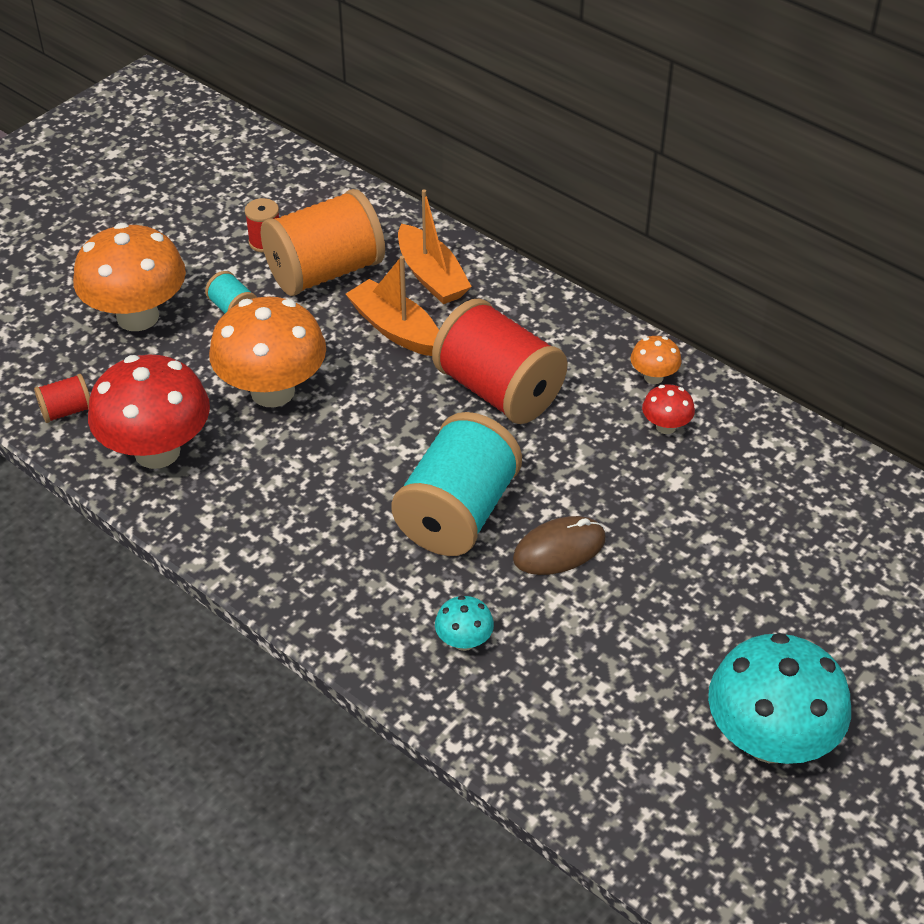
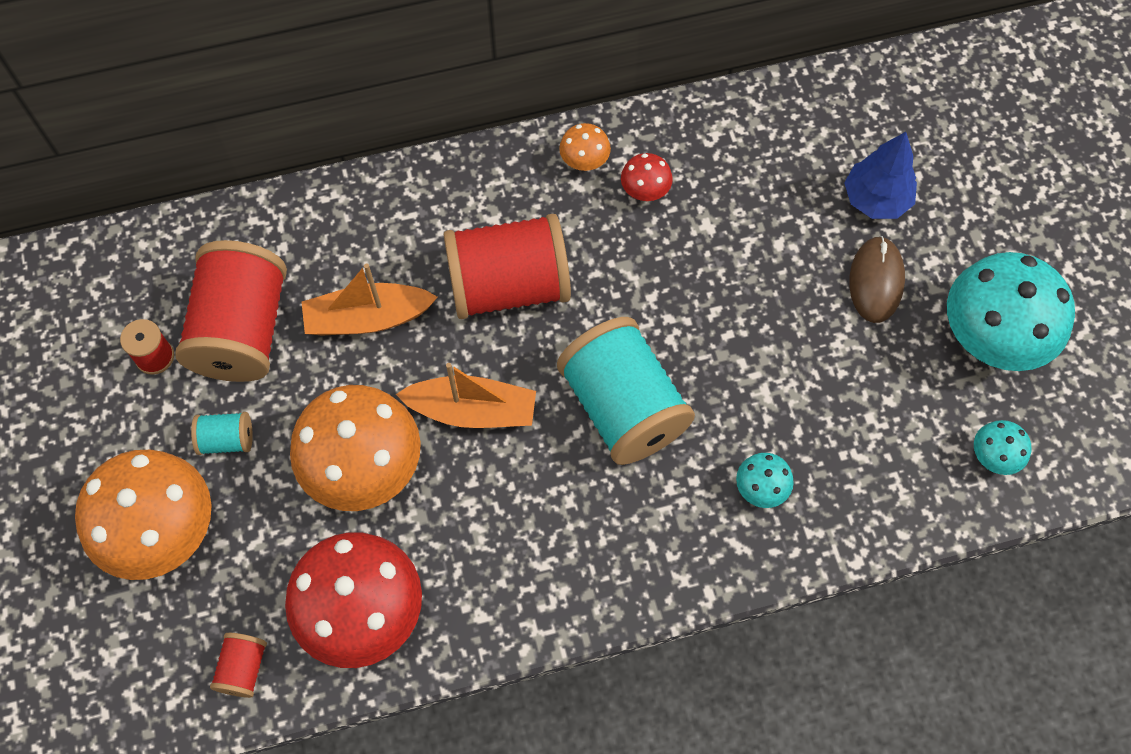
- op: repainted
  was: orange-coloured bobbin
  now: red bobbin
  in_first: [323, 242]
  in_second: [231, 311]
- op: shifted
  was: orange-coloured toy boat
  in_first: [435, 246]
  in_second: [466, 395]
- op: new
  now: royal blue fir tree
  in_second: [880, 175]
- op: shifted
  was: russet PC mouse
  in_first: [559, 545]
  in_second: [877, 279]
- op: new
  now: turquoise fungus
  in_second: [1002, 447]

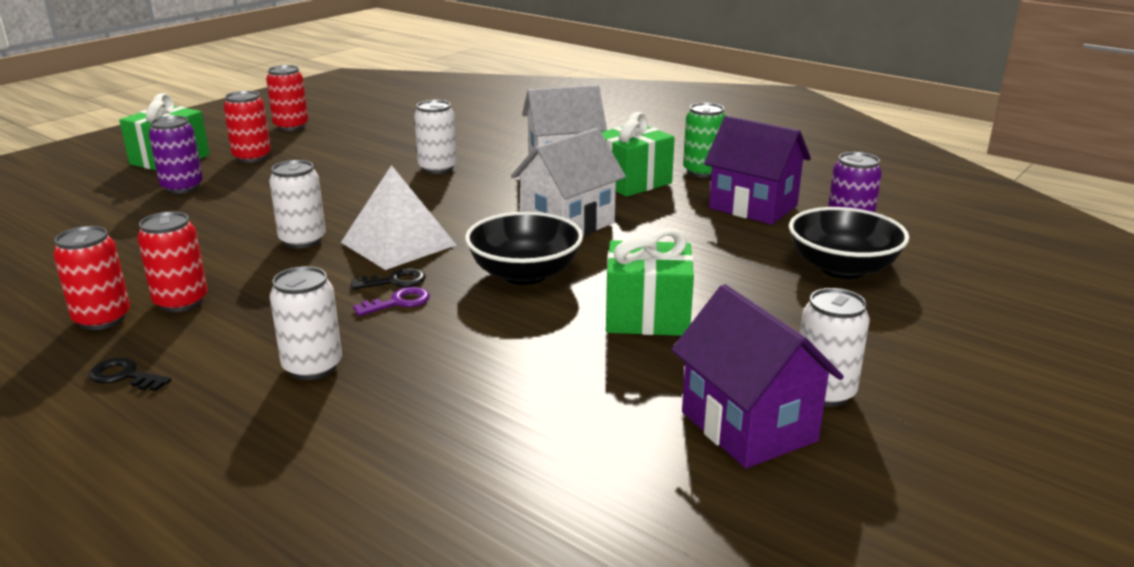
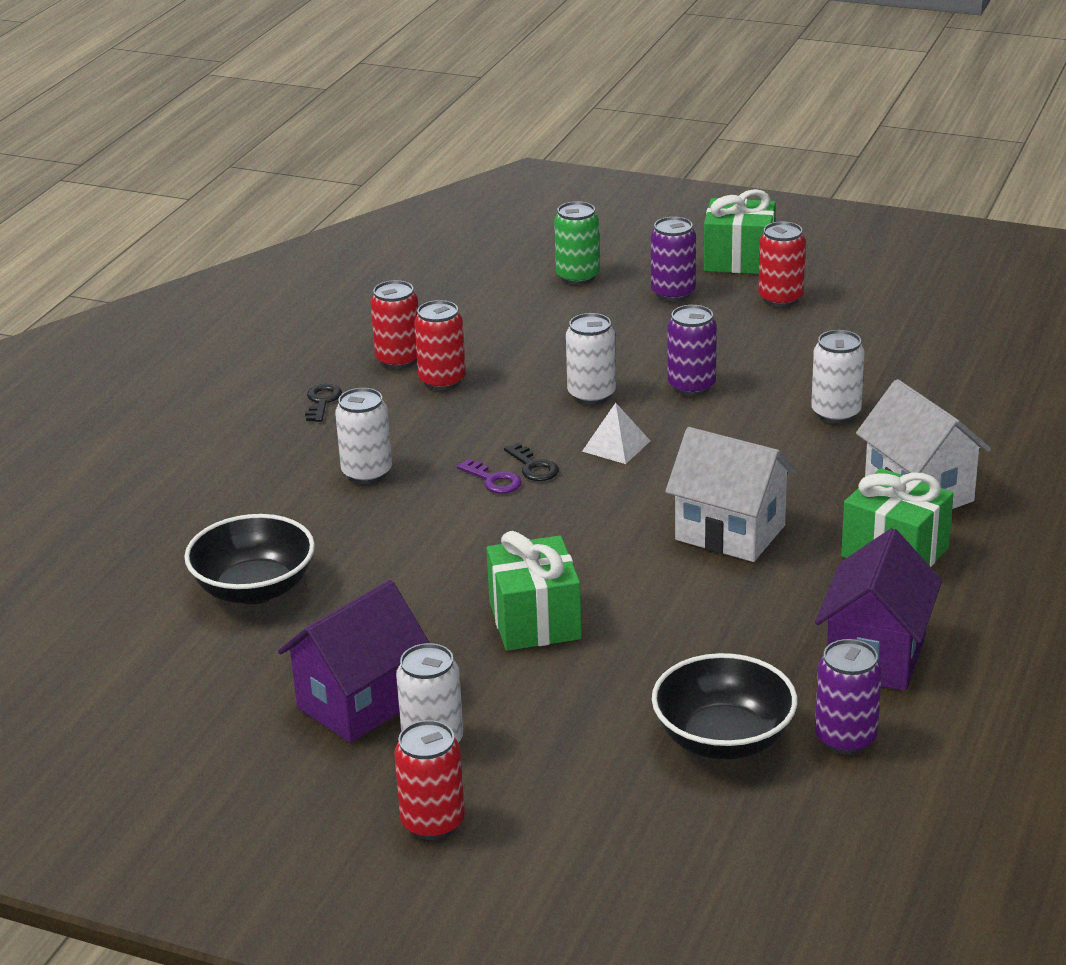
- op: shifted
  was: ebony serving bowl
  in_first: [524, 248]
  in_second: [249, 559]
- op: shifted
  was: red tin
  in_first: [287, 98]
  in_second: [429, 780]
- op: shifted
  was: emerald tin
  in_first: [704, 140]
  in_second: [577, 243]
- op: scaled
  was: white pyramid
  in_first: [398, 217]
  in_second: [616, 433]
  ratio: 0.56
- op: new
  now: purple tin
  in_second: [692, 350]

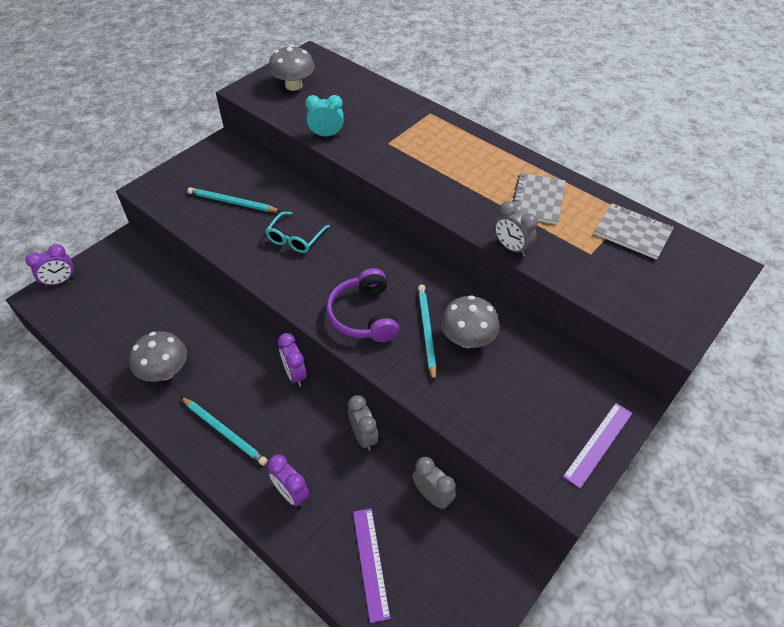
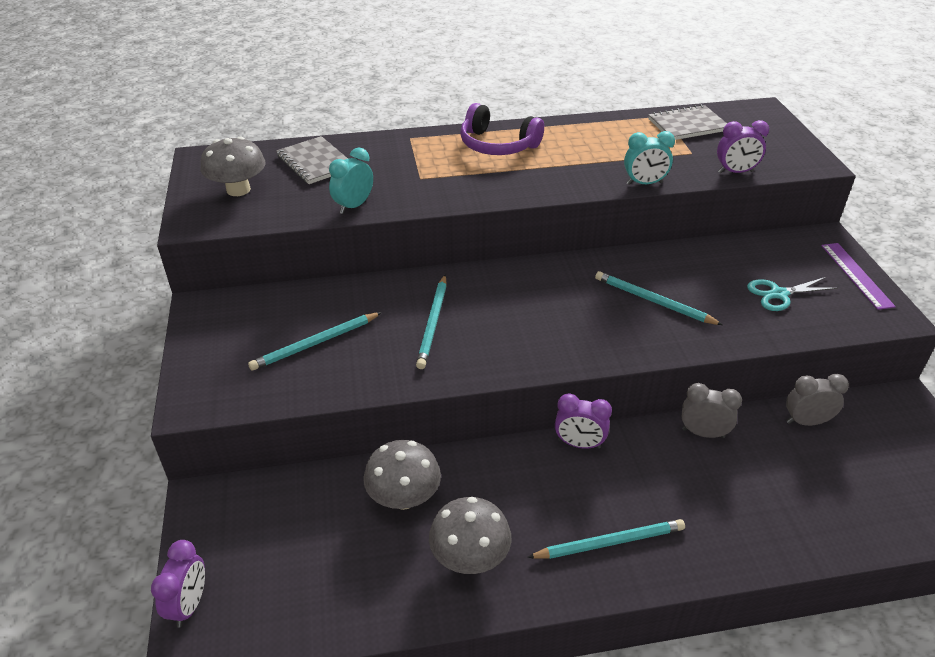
- op: shifted
  was: ash-grey notebook
  in_first: [539, 199]
  in_second: [312, 160]
- op: shifted
  was: ash-grey fungus
  in_first: [470, 321]
  in_second: [402, 475]
- op: swapped
  was: turquoise spectacles
  now: turquoise pencil
  in_first: [297, 232]
  in_second: [431, 322]
- op: shifted
  was: purple headphones
  in_first: [363, 305]
  in_second: [502, 129]
- op: repainted
  was: ash-grey clock
  now: turquoise clock
  in_first: [516, 228]
  in_second: [649, 158]
- op: shifted
  was: purple clock
  in_first: [289, 480]
  in_second: [743, 146]
- op: new
  now: turquoise pair of scissors
  in_second: [792, 294]
- op: gone
  was: purple ruler
  in_first: [372, 565]

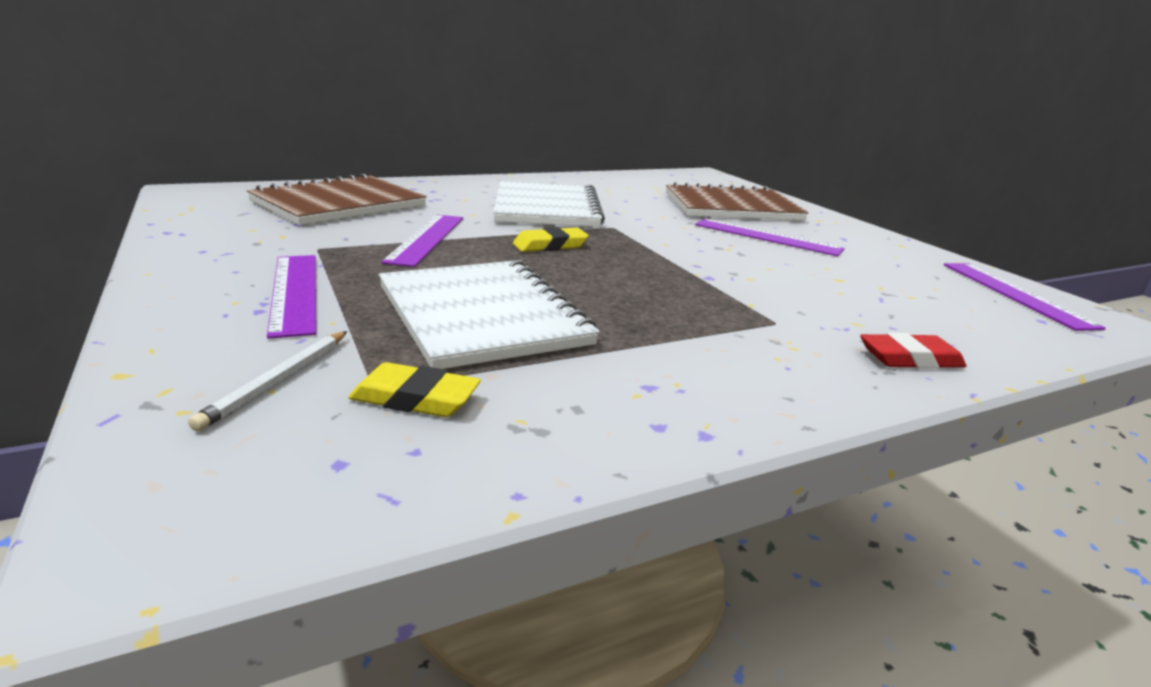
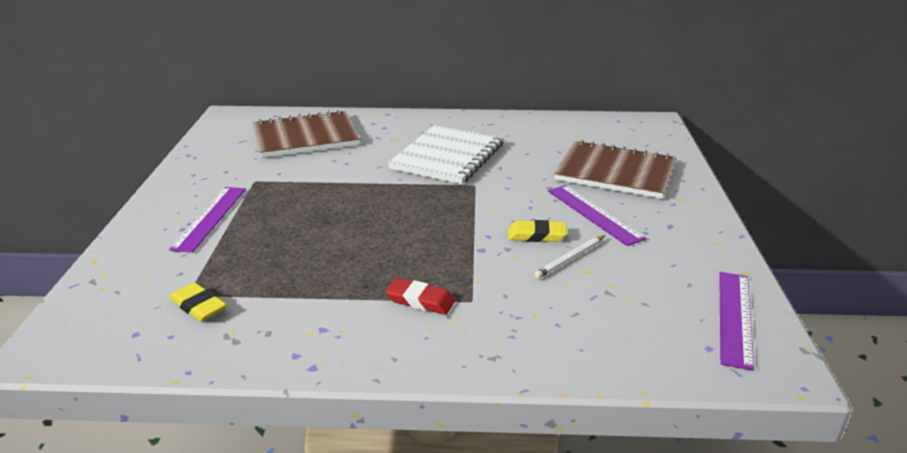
- op: shifted
  was: red eraser
  in_first: [913, 351]
  in_second: [420, 296]
- op: shifted
  was: yellow eraser
  in_first: [551, 239]
  in_second: [537, 231]
- op: shifted
  was: white pencil
  in_first: [267, 381]
  in_second: [569, 257]
- op: gone
  was: white notebook
  in_first: [489, 314]
- op: gone
  was: purple ruler
  in_first: [422, 241]

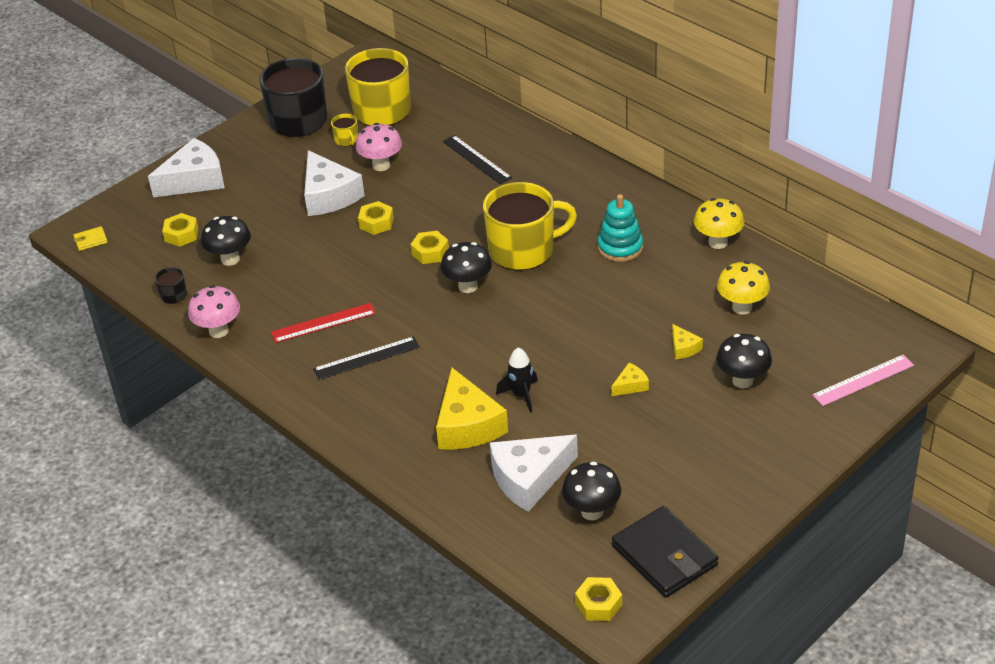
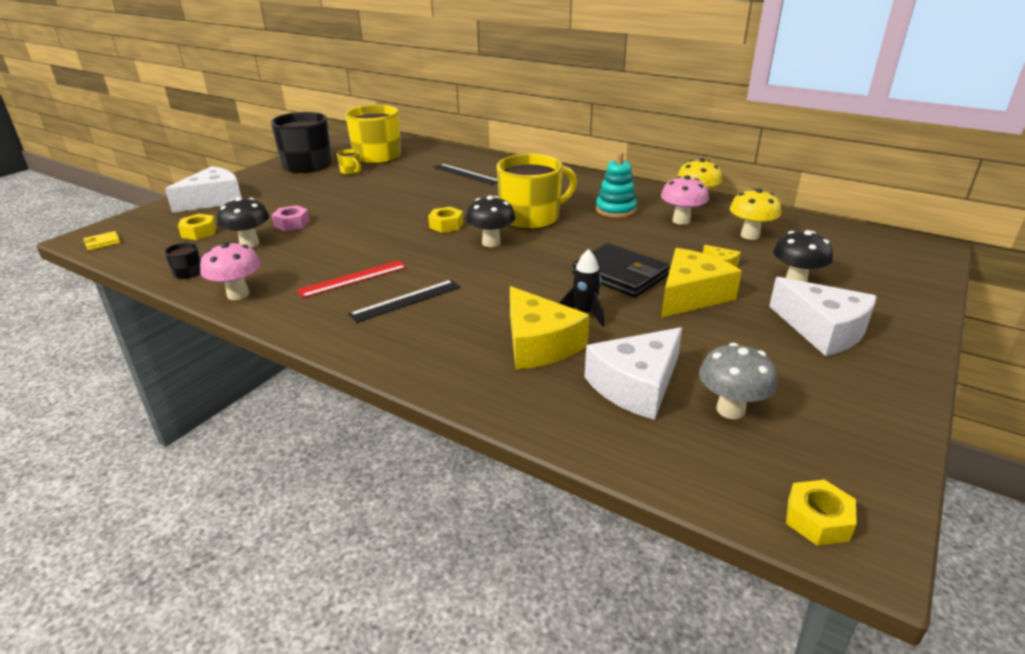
- op: new
  now: rosy nut
  in_second: [291, 218]
- op: shifted
  was: ebony wallet
  in_first: [665, 551]
  in_second: [621, 270]
- op: shifted
  was: rosy fungus
  in_first: [379, 147]
  in_second: [685, 200]
- op: scaled
  was: yellow cheese
  in_first: [630, 379]
  in_second: [701, 283]
  ratio: 2.19
- op: repainted
  was: ebony fungus
  now: ash-grey fungus
  in_first: [591, 491]
  in_second: [738, 381]
- op: shifted
  was: white cheese
  in_first: [334, 183]
  in_second: [823, 316]
- op: gone
  was: yellow nut
  in_first: [376, 218]
- op: gone
  was: rosy ruler
  in_first: [863, 380]

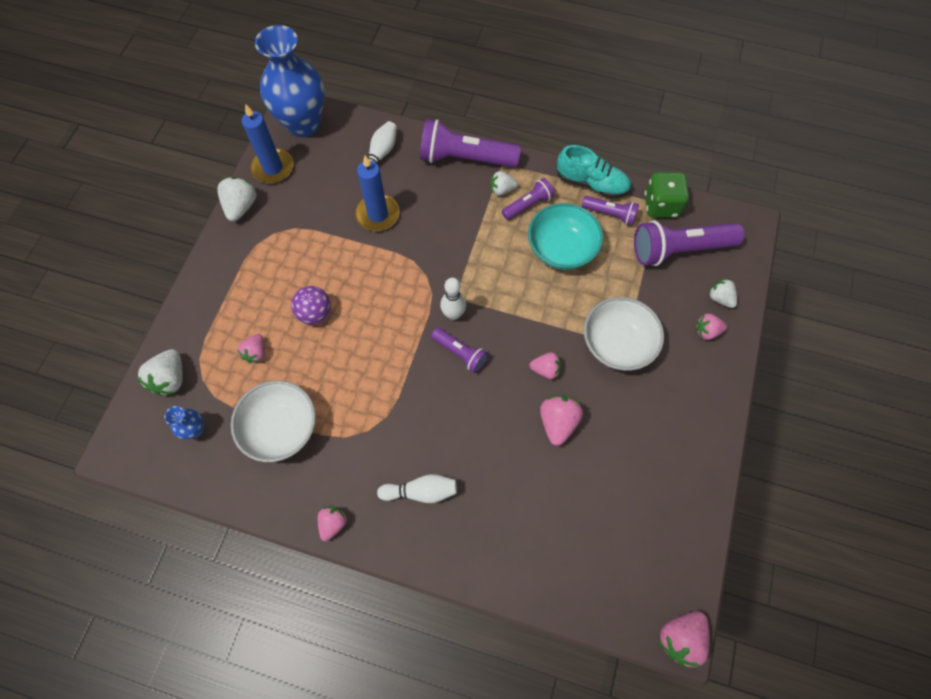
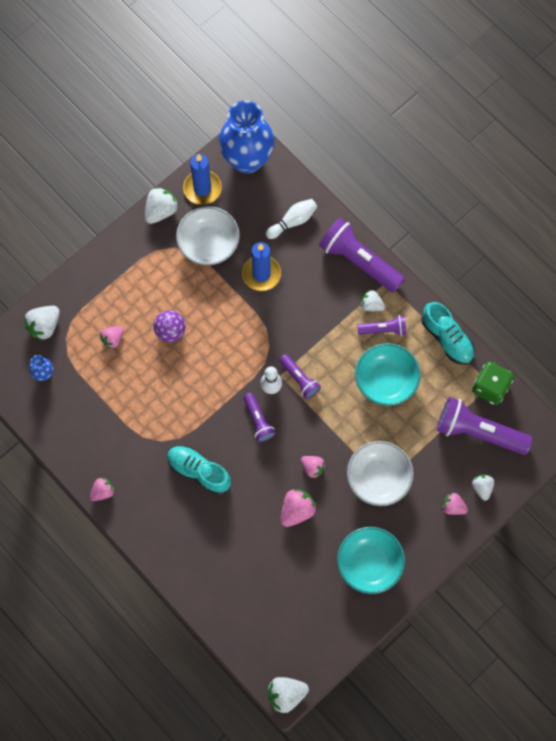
- op: new
  now: turquoise sneaker
  in_second: [199, 470]
- op: shifted
  was: white serving bowl
  in_first: [273, 421]
  in_second: [208, 235]
- op: repainted
  was: rosy berry
  now: white berry
  in_first: [684, 640]
  in_second: [288, 695]
- op: shifted
  was: purple torch
  in_first: [610, 210]
  in_second: [300, 376]
- op: new
  now: turquoise serving bowl
  in_second: [371, 560]
- op: gone
  was: white tenpin
  in_first: [417, 488]

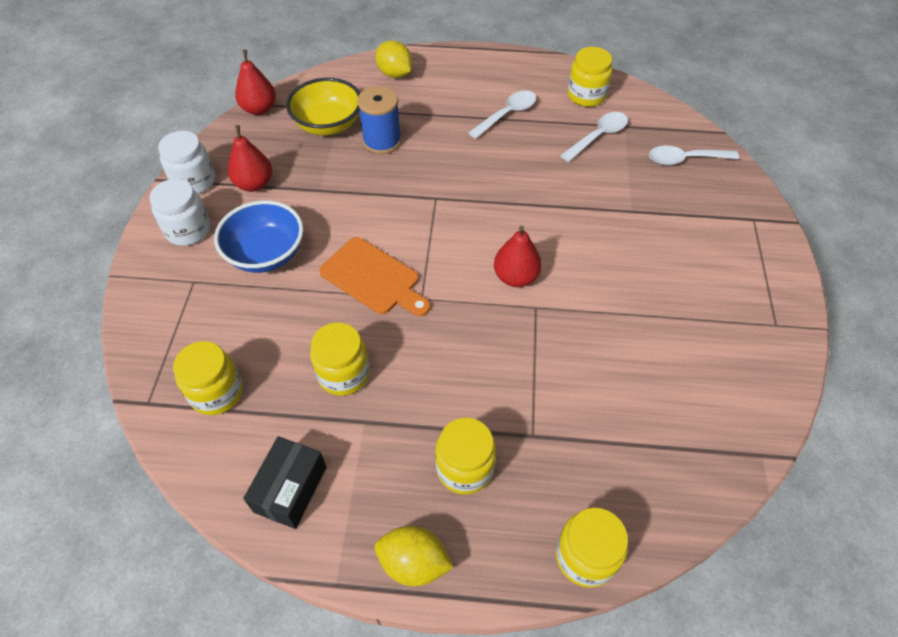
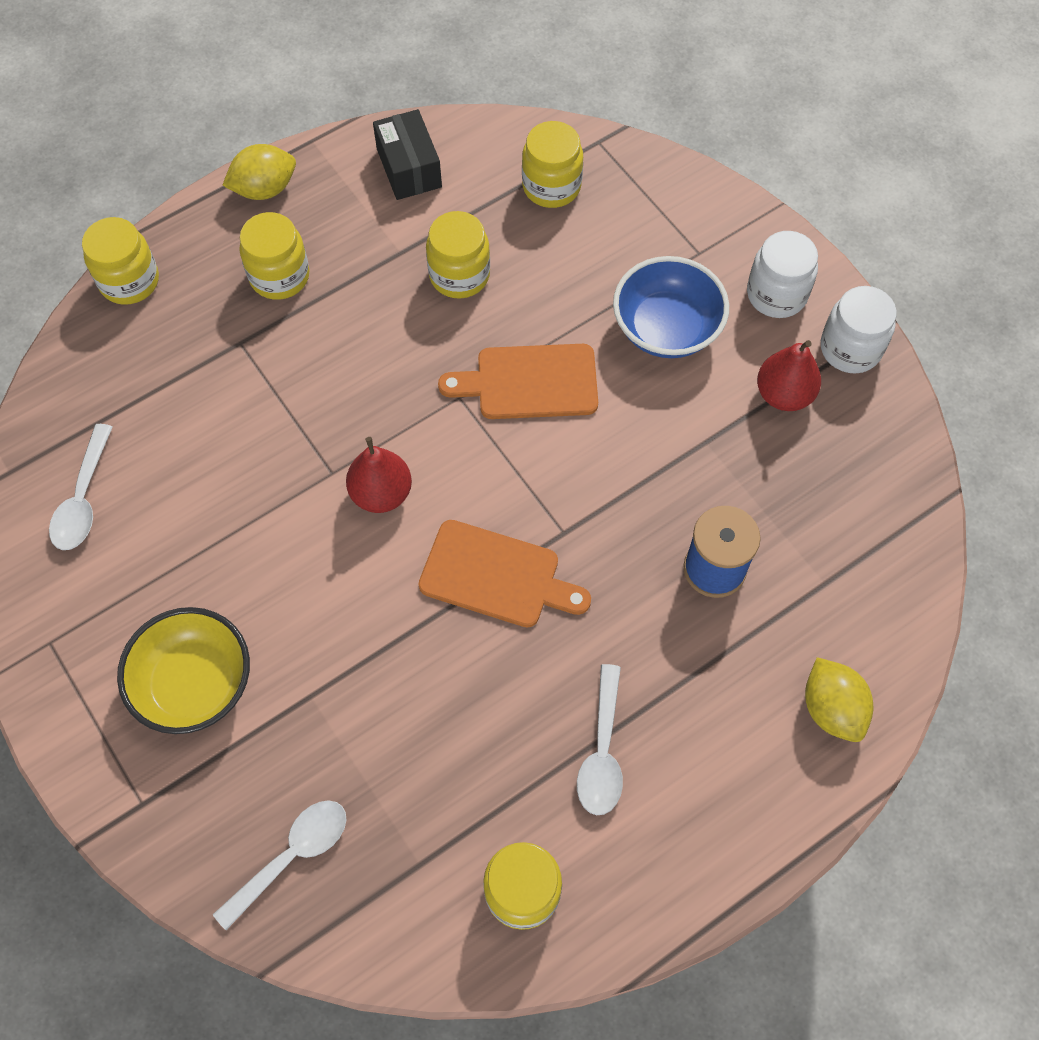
- op: shifted
  was: white teaspoon
  in_first: [594, 137]
  in_second: [81, 487]
- op: shifted
  was: yellow serving bowl
  in_first: [323, 106]
  in_second: [183, 670]
- op: new
  now: orange-coloured cutting board
  in_second: [504, 573]
- op: rotated
  was: yellow toy lemon
  in_first: [393, 59]
  in_second: [839, 699]
  clockwise: 60
- op: gone
  was: red pear
  in_first: [255, 82]

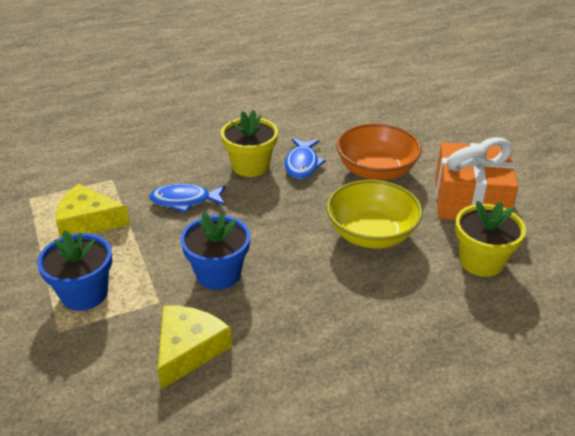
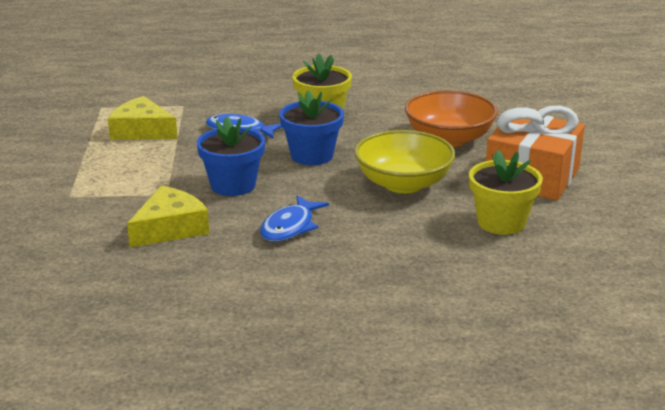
- op: shifted
  was: royal blue fish
  in_first: [305, 158]
  in_second: [294, 218]
- op: shifted
  was: royal blue plant pot
  in_first: [74, 270]
  in_second: [311, 127]

